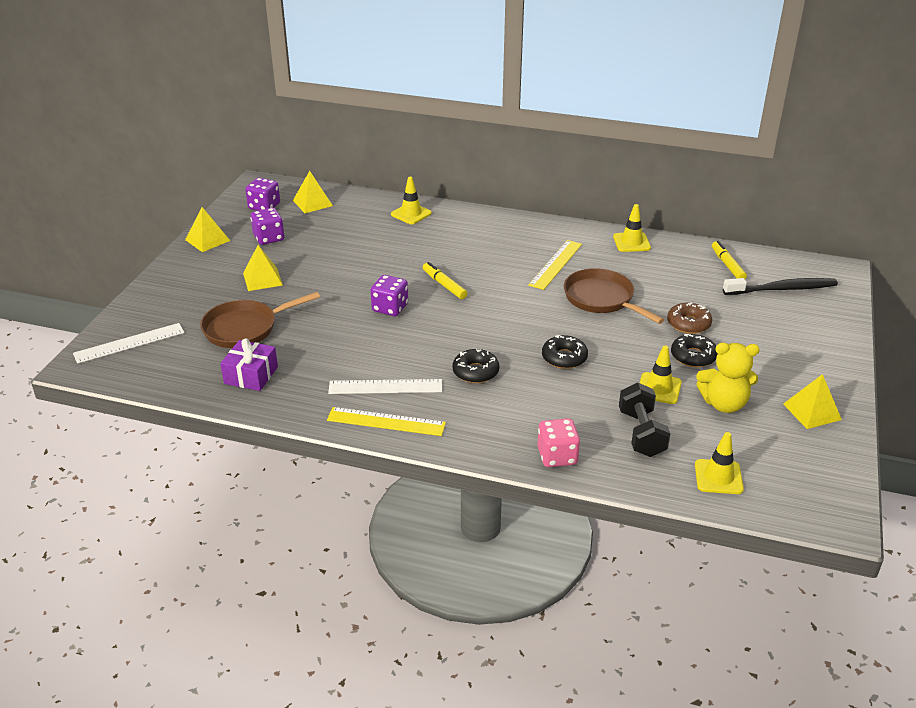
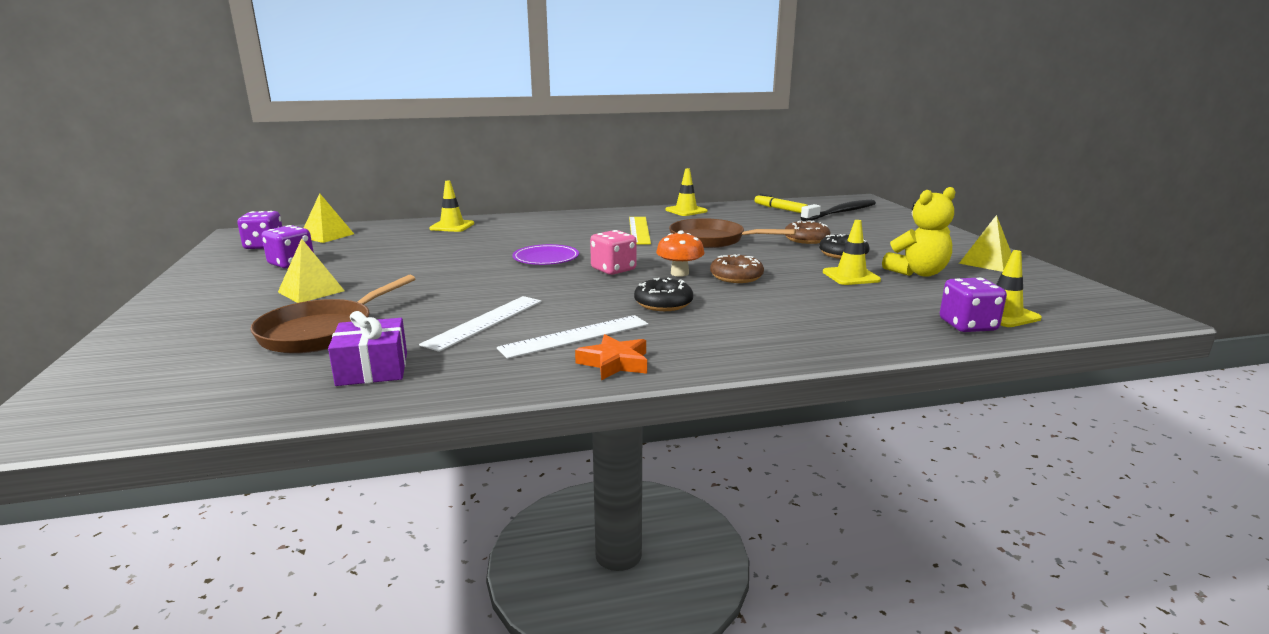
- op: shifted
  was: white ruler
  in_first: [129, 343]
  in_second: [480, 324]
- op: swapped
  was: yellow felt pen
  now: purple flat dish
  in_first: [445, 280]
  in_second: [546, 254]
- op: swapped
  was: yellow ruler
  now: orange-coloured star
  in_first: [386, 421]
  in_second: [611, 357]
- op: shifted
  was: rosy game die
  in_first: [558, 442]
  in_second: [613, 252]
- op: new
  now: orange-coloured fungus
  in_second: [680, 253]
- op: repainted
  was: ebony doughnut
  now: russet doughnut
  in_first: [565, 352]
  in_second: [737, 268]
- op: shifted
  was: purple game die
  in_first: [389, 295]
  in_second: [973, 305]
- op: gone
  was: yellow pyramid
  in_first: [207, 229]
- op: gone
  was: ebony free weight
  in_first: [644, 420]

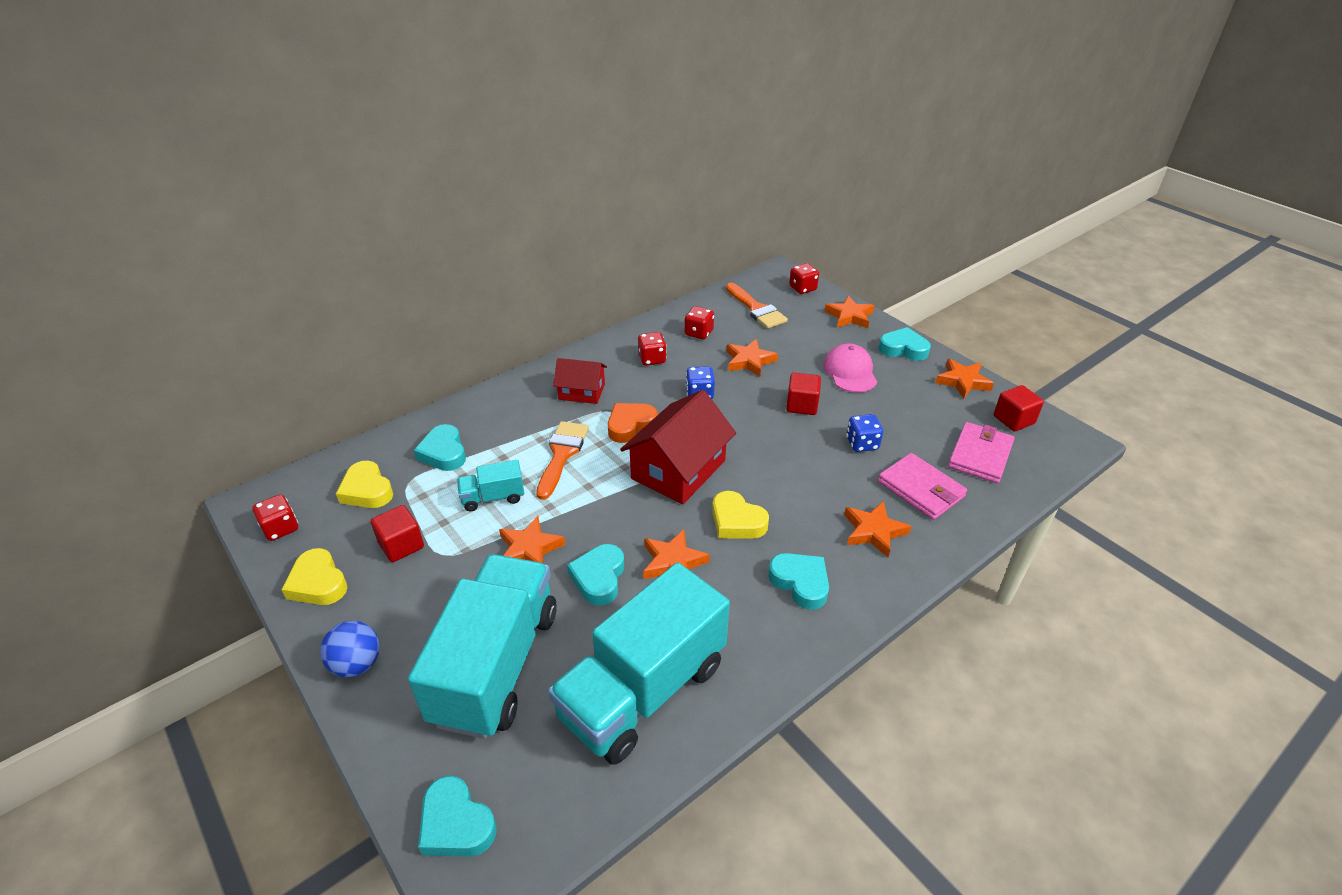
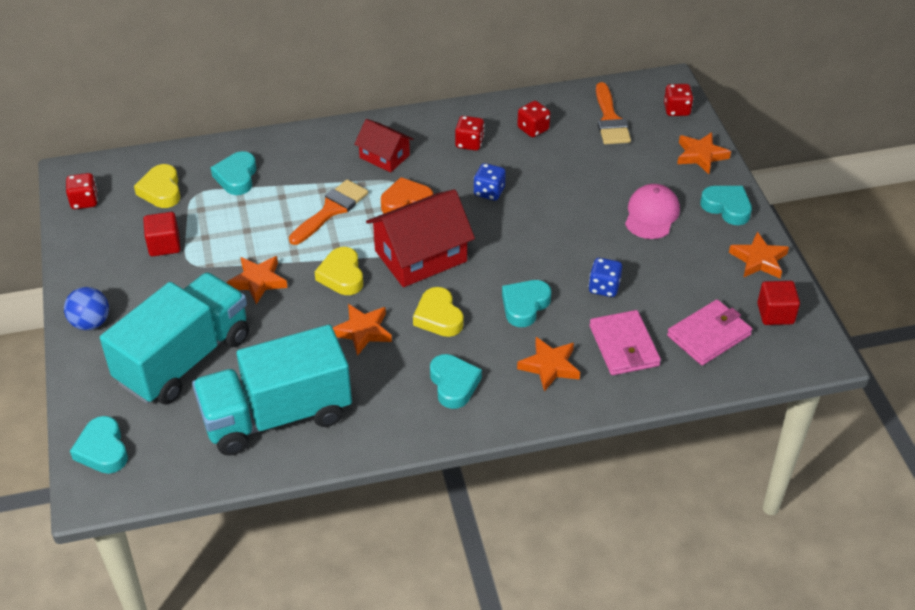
- op: shifted
  was: yellow heart
  in_first: [314, 576]
  in_second: [339, 271]
- op: shifted
  was: turquoise heart
  in_first: [595, 575]
  in_second: [526, 303]
- op: gone
  was: turquoise truck
  in_first: [490, 485]
- op: gone
  was: orange-coloured star
  in_first: [752, 358]
- op: gone
  was: red solid cube
  in_first: [803, 394]

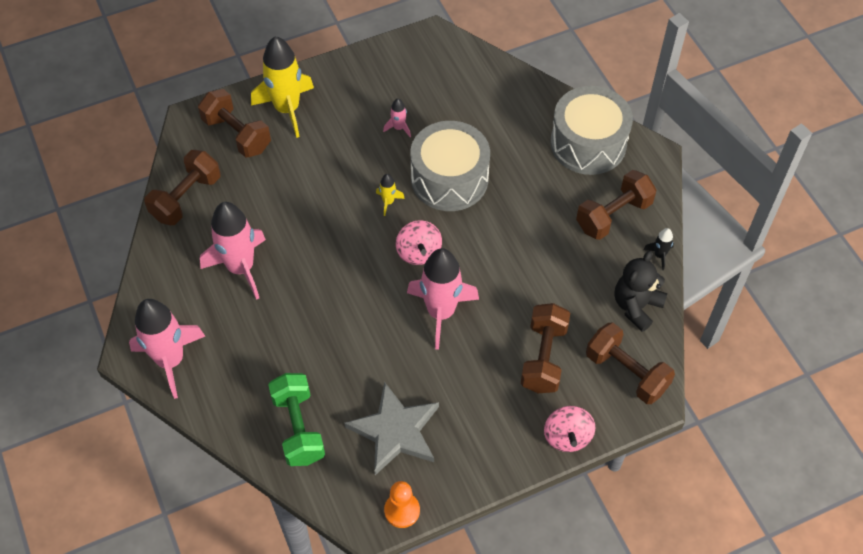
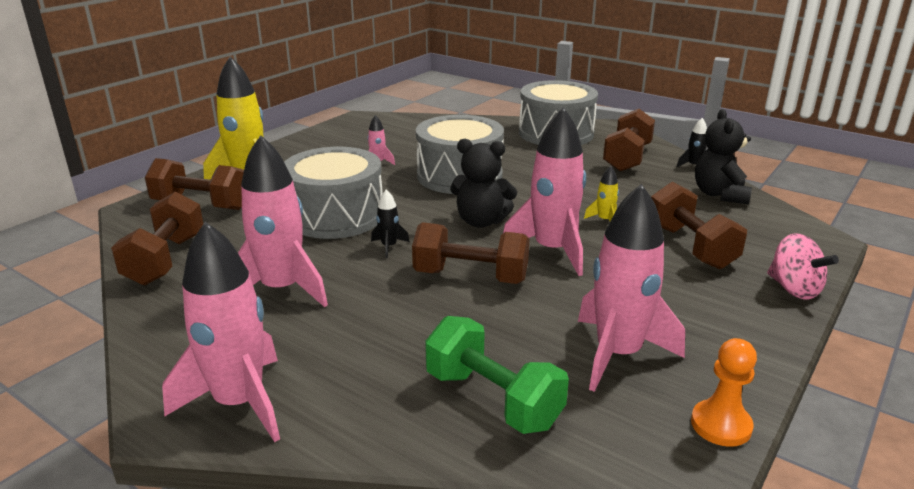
- op: new
  now: ash-grey snare drum
  in_second: [333, 193]
- op: new
  now: ebony rocket
  in_second: [390, 223]
- op: shifted
  was: russet free weight
  in_first: [630, 363]
  in_second: [471, 253]
- op: swapped
  was: rosy whirligig
  now: ebony teddy
  in_first: [419, 242]
  in_second: [483, 183]
- op: swapped
  was: ash-grey star
  now: rosy rocket
  in_first: [392, 428]
  in_second: [631, 288]
- op: shifted
  was: yellow rocket
  in_first: [390, 195]
  in_second: [601, 193]

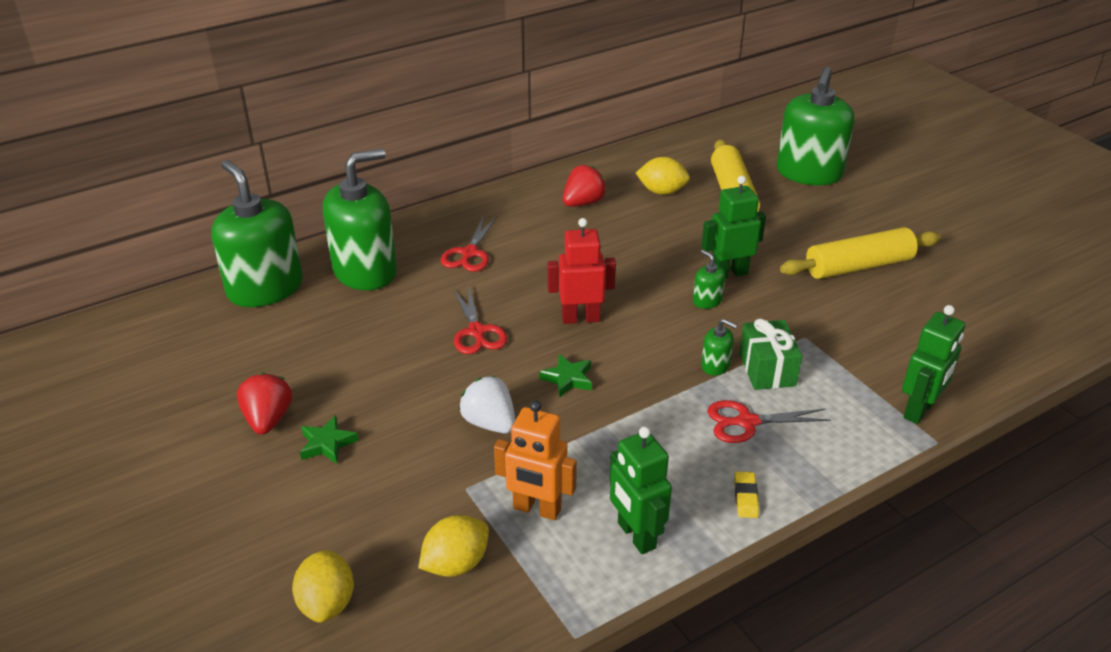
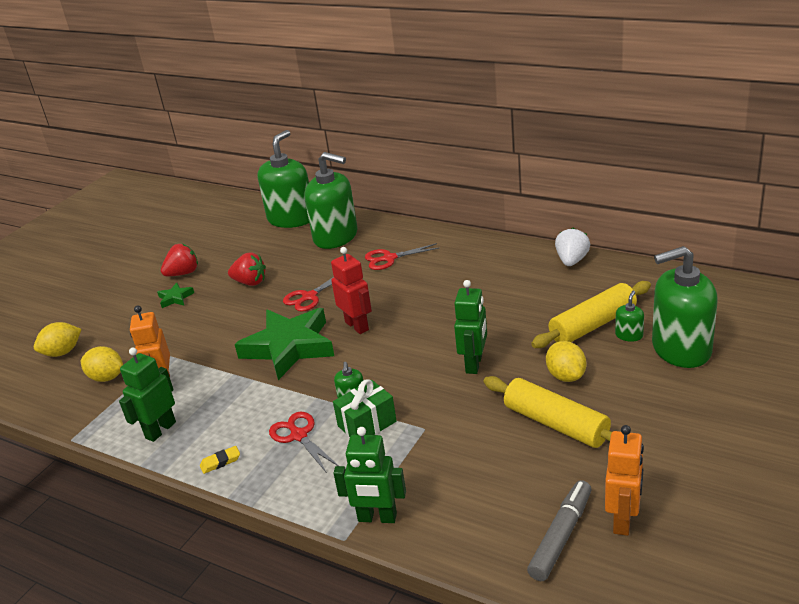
- op: shifted
  was: red berry
  in_first: [585, 186]
  in_second: [247, 269]
- op: scaled
  was: emerald star
  in_first: [565, 376]
  in_second: [284, 344]
  ratio: 2.43
- op: rotated
  was: emerald robot figure
  in_first: [733, 227]
  in_second: [470, 327]
  clockwise: 60
- op: new
  now: ash-grey felt pen
  in_second: [559, 530]
- op: shifted
  was: yellow toy lemon
  in_first: [663, 176]
  in_second: [566, 361]
- op: shifted
  was: white berry
  in_first: [487, 404]
  in_second: [572, 247]
- op: new
  now: orange-coloured robot figure
  in_second: [624, 480]
- op: shifted
  was: emerald pump bottle
  in_first: [709, 279]
  in_second: [629, 316]

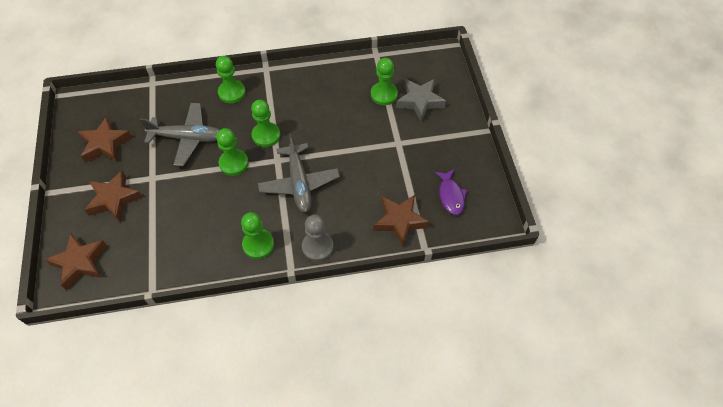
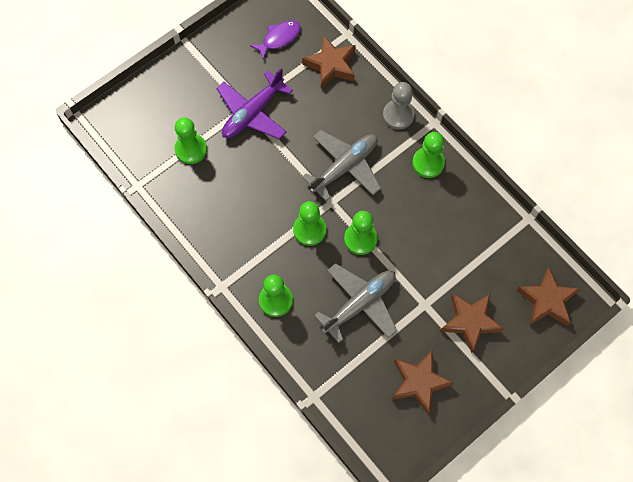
- op: new
  now: purple aeroplane
  in_second: [254, 103]
- op: rotated
  was: ash-grey aeroplane
  in_first: [180, 134]
  in_second: [355, 303]
  clockwise: 75
- op: gone
  was: ash-grey star
  in_first: [421, 100]

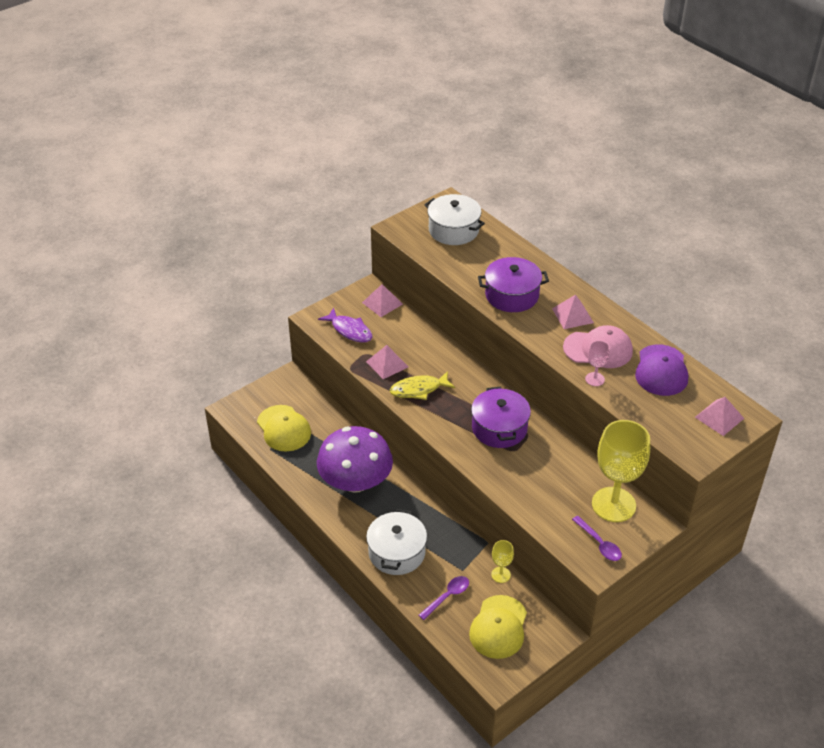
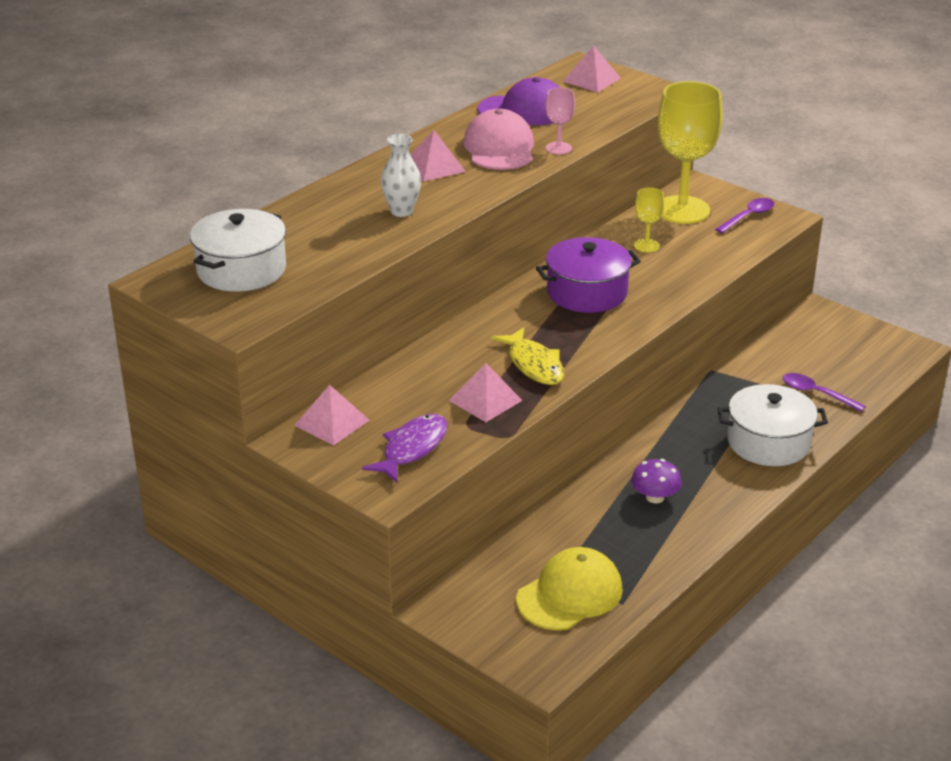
- op: swapped
  was: purple pot
  now: white flower vase
  in_first: [513, 284]
  in_second: [401, 175]
- op: scaled
  was: purple fungus
  in_first: [355, 459]
  in_second: [656, 481]
  ratio: 0.42
- op: shifted
  was: yellow goblet
  in_first: [502, 561]
  in_second: [649, 220]
- op: gone
  was: yellow peaked cap
  in_first: [498, 627]

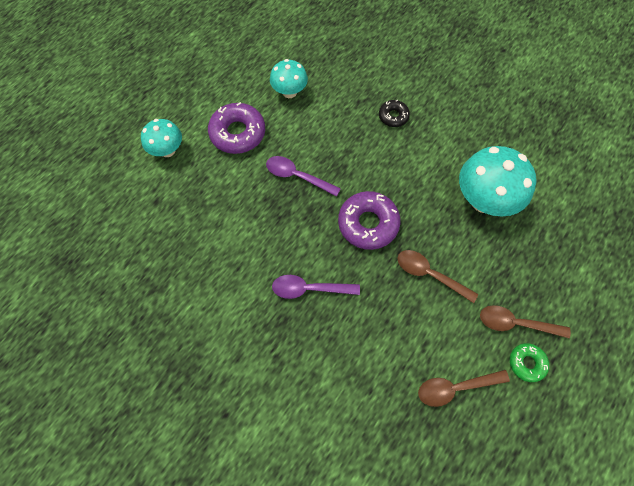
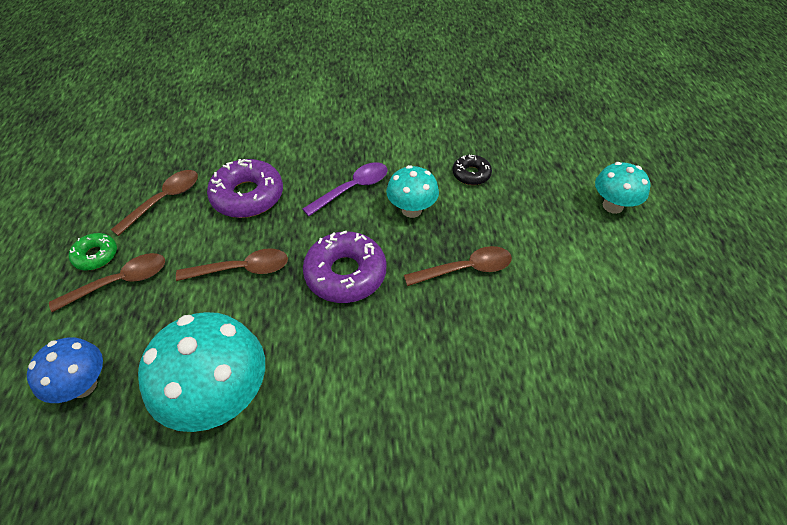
- op: new
  now: royal blue fungus
  in_second: [65, 370]
- op: shifted
  was: purple doughnut
  in_first: [236, 128]
  in_second: [245, 188]
- op: shifted
  was: turquoise fungus
  in_first: [289, 78]
  in_second: [412, 191]
- op: repainted
  was: purple teaspoon
  now: russet teaspoon
  in_first: [303, 176]
  in_second: [458, 266]
- op: shifted
  was: ebony doughnut
  in_first: [394, 113]
  in_second: [472, 169]

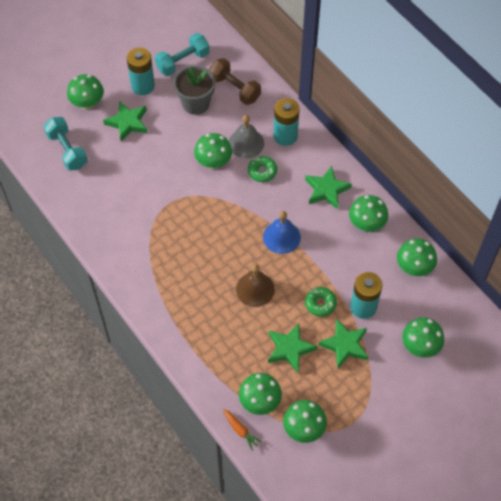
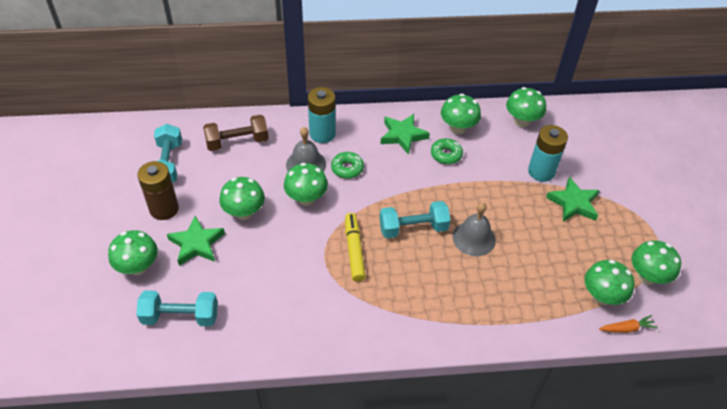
- op: repainted
  was: turquoise power cell
  now: russet power cell
  in_first: [141, 71]
  in_second: [158, 190]
- op: shifted
  was: emerald fungus
  in_first: [423, 337]
  in_second: [242, 198]
- op: new
  now: yellow felt pen
  in_second: [355, 247]
- op: new
  now: turquoise free weight
  in_second: [415, 219]
- op: shifted
  was: emerald doughnut
  in_first: [321, 302]
  in_second: [447, 151]
- op: repainted
  was: russet bell
  now: ash-grey bell
  in_first: [255, 285]
  in_second: [474, 229]
- op: gone
  was: ash-grey plant pot
  in_first: [194, 90]
- op: gone
  was: royal blue bell
  in_first: [282, 232]
- op: gone
  was: emerald star
  in_first: [292, 348]

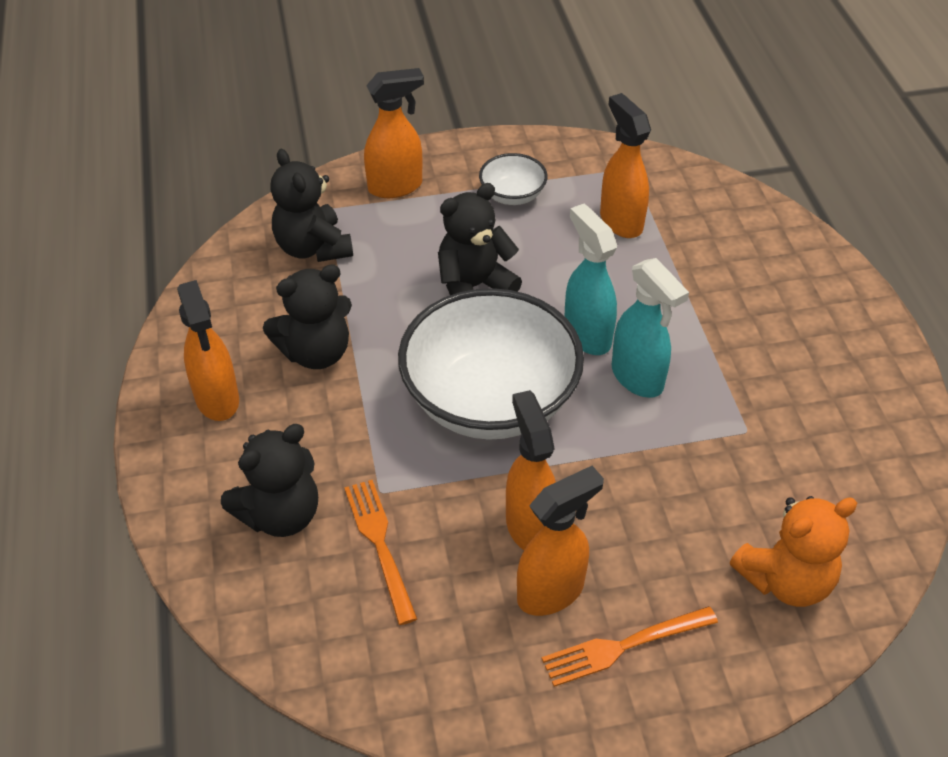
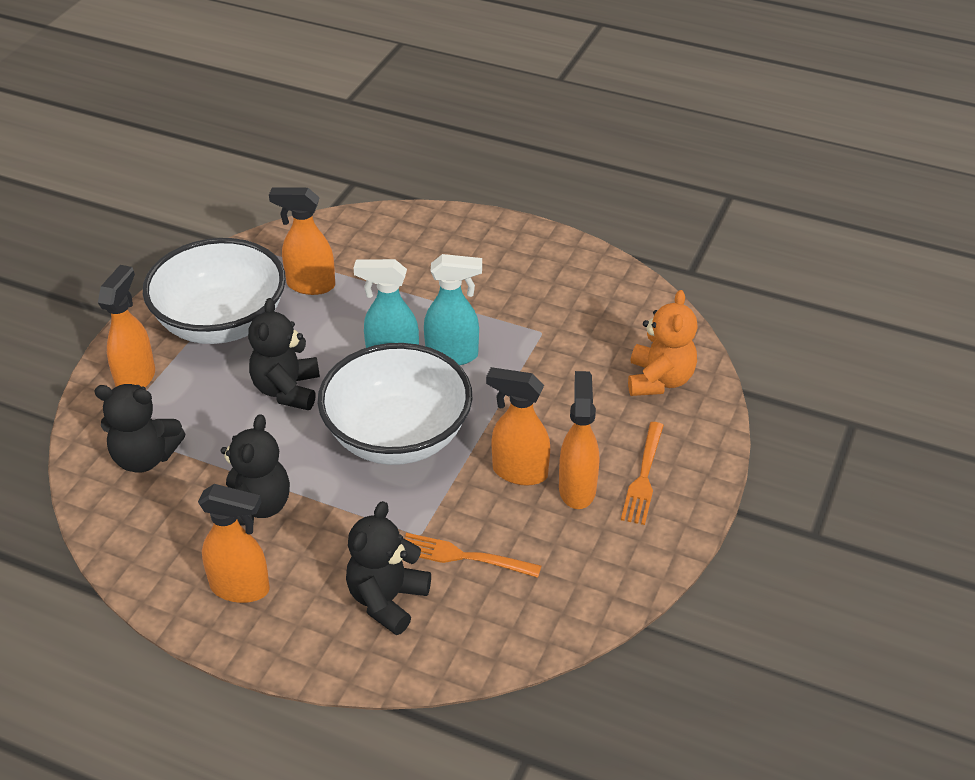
- op: scaled
  was: white serving bowl
  in_first: [513, 179]
  in_second: [214, 291]
  ratio: 2.25
- op: rotated
  was: ebony teddy
  in_first: [269, 480]
  in_second: [388, 568]
  clockwise: -150

